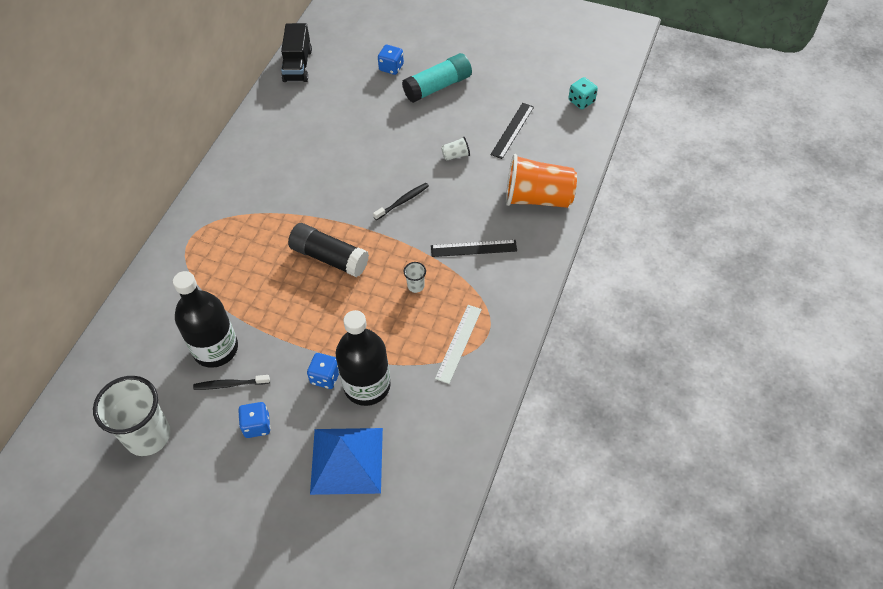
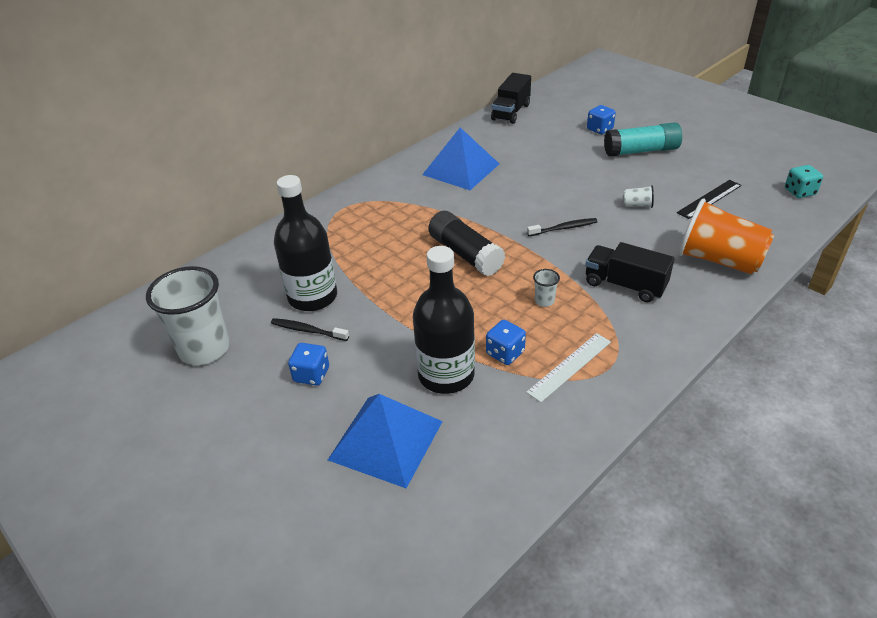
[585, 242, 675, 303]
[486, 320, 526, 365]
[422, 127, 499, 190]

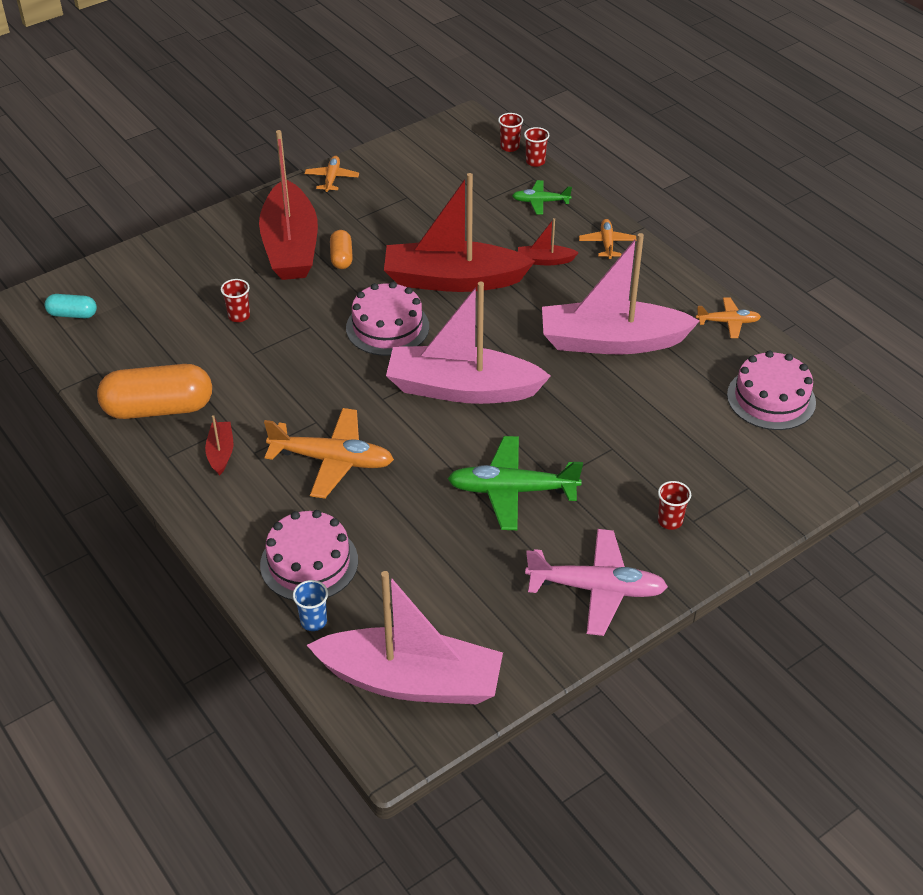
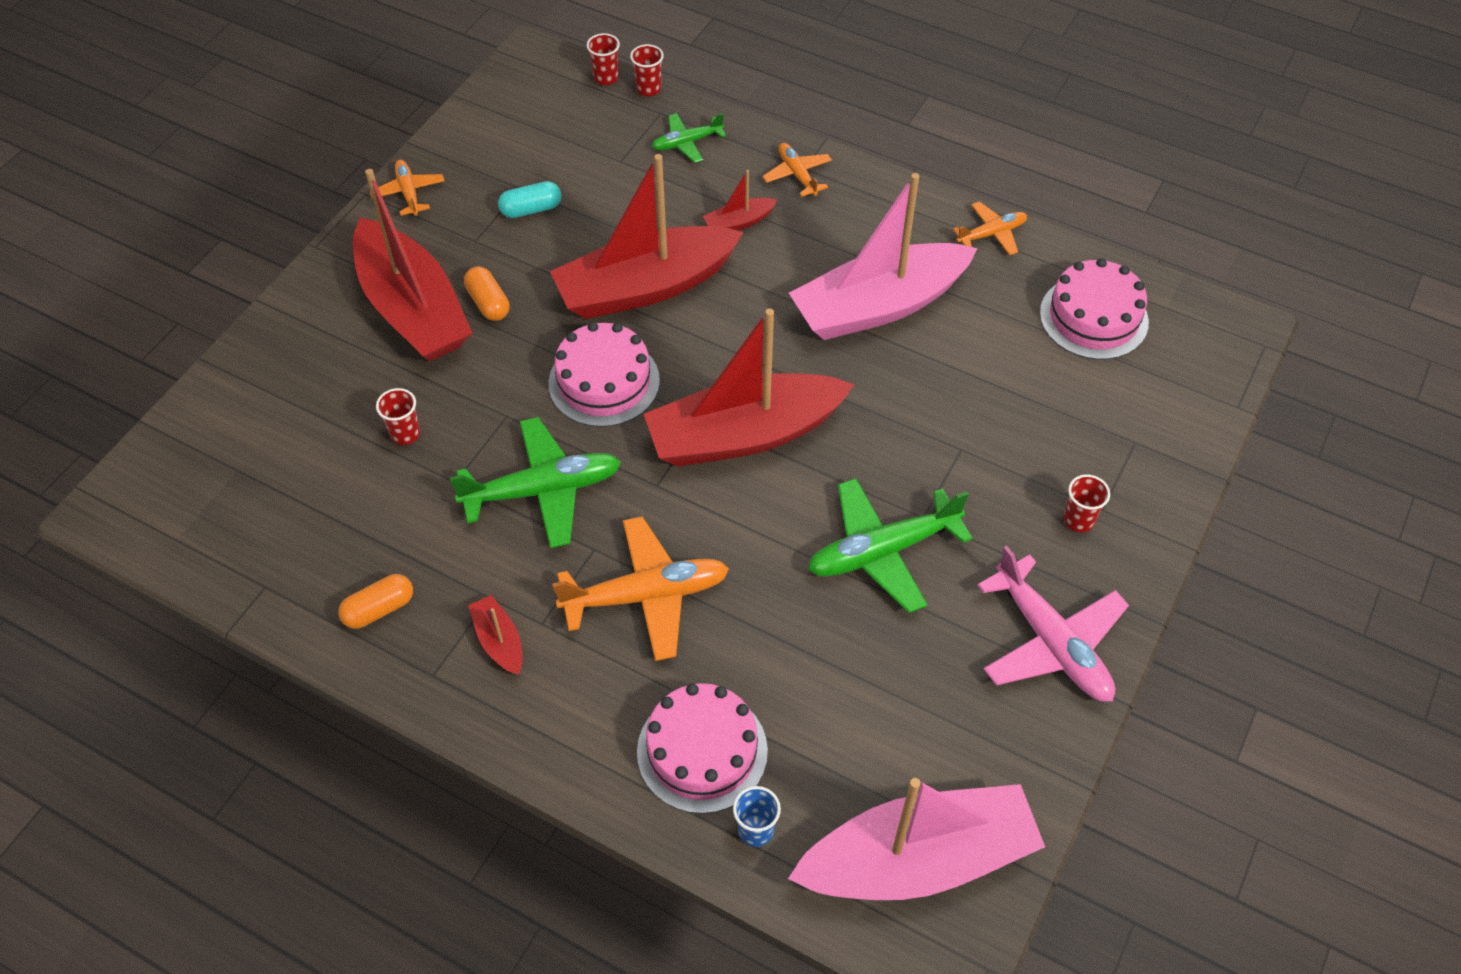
[644, 308, 855, 466]
[498, 181, 561, 218]
[338, 574, 413, 629]
[977, 546, 1129, 702]
[450, 417, 621, 548]

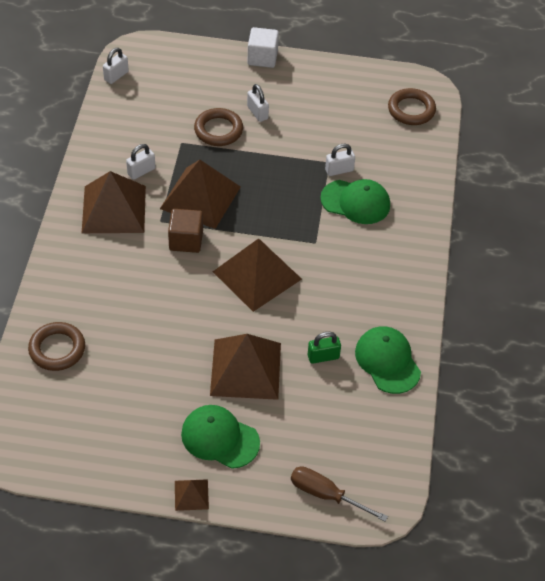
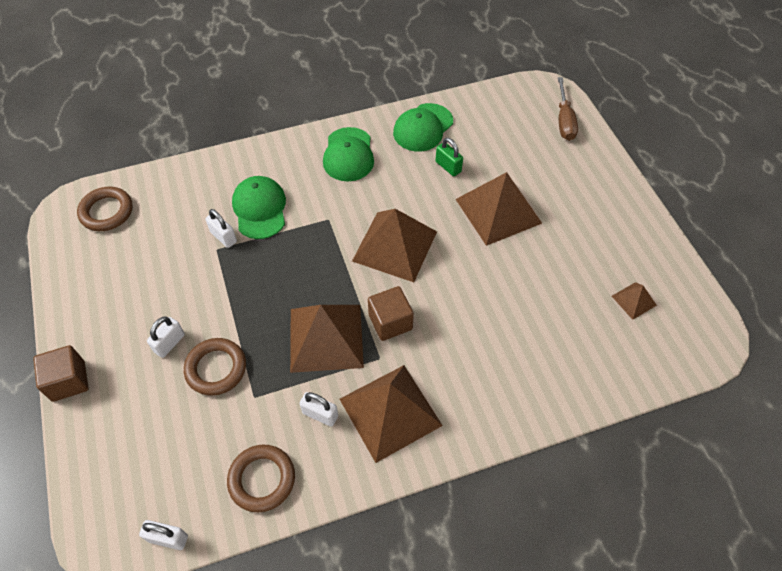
[33, 345, 89, 402]
[227, 445, 295, 512]
[323, 127, 374, 182]
[612, 282, 657, 320]

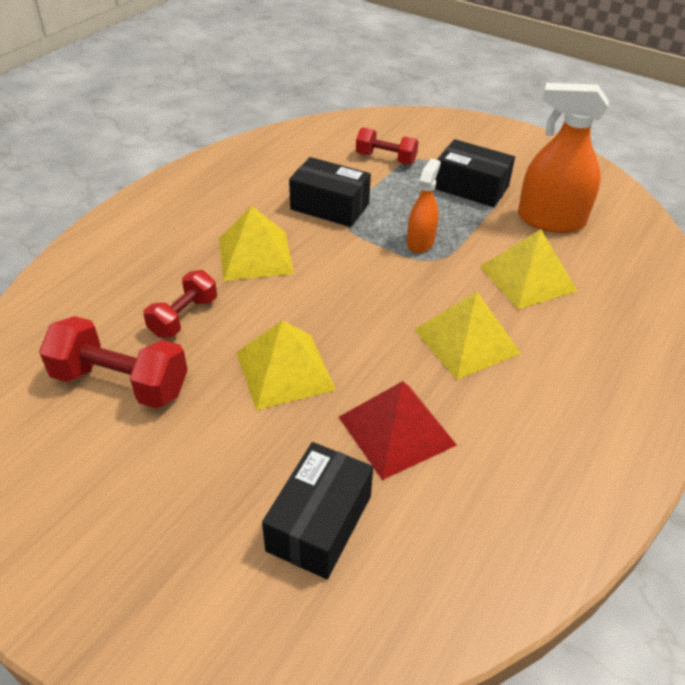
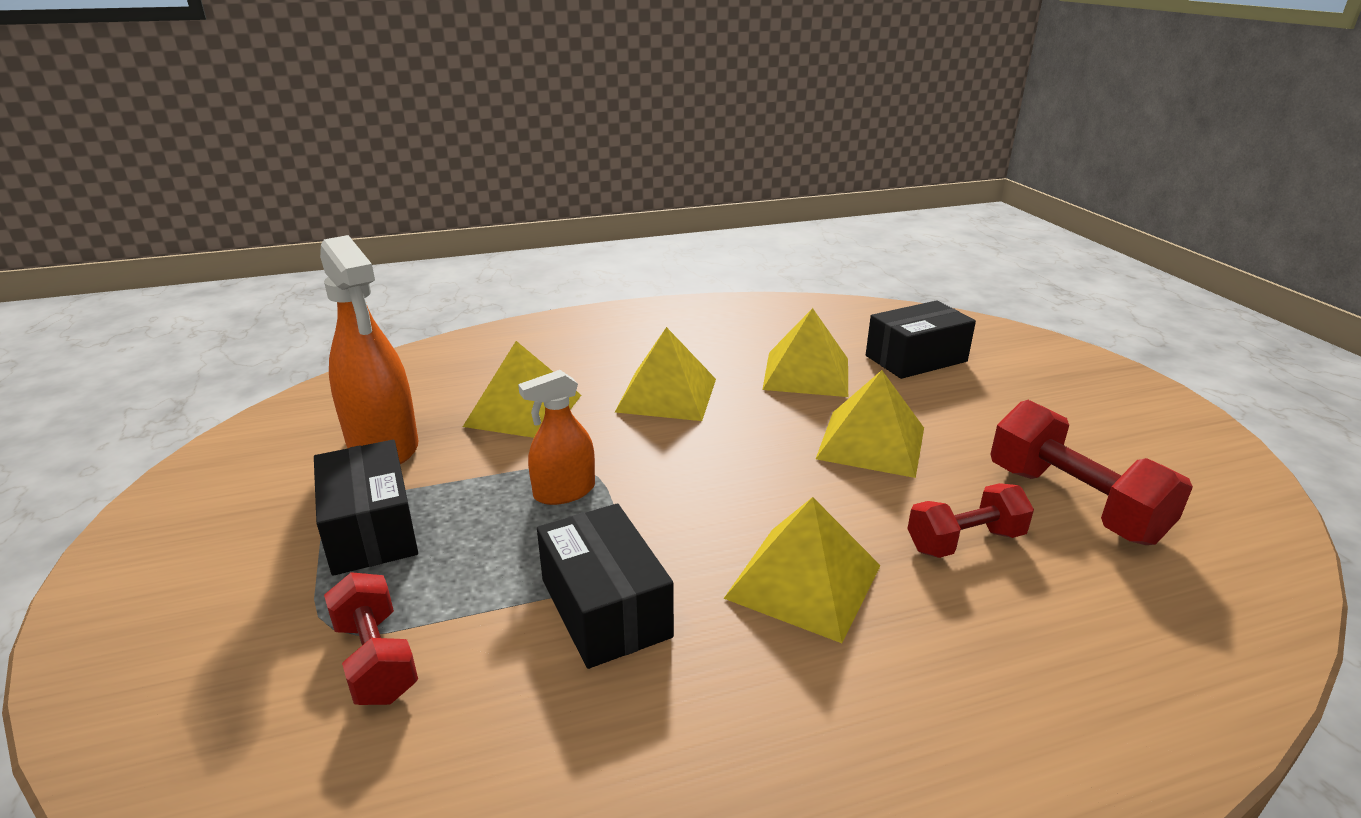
[762, 308, 848, 397]

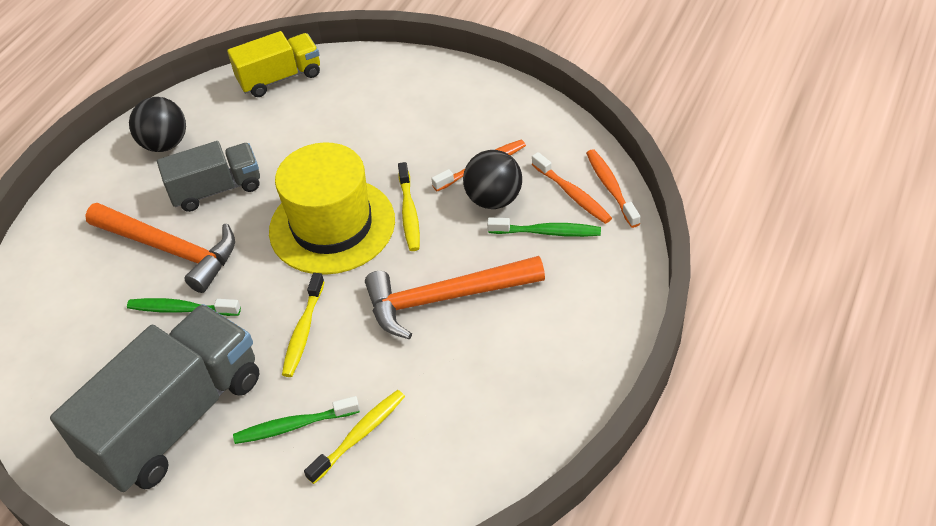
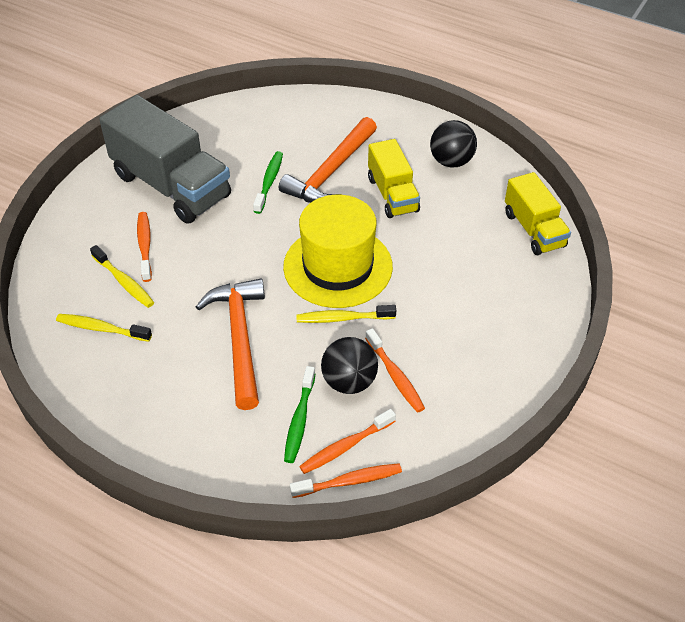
[368, 139, 420, 218]
[56, 314, 152, 342]
[137, 212, 152, 282]

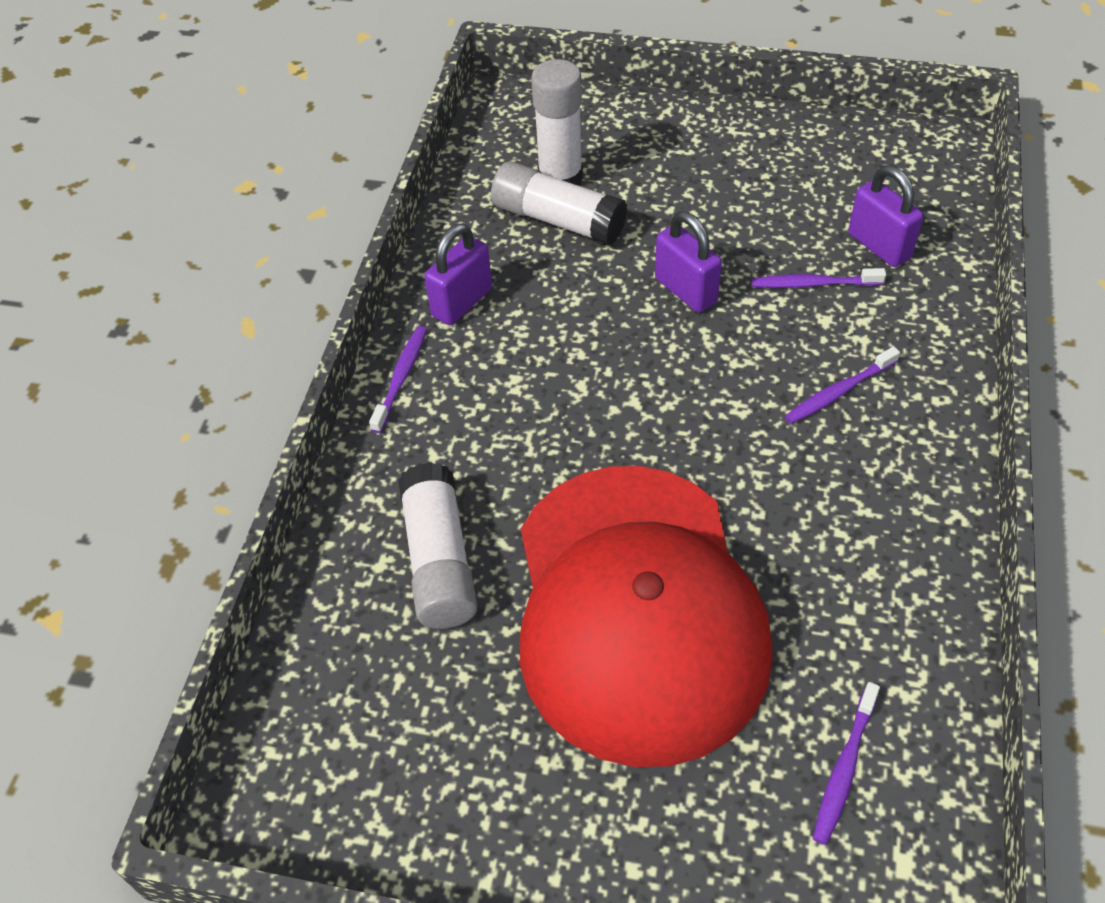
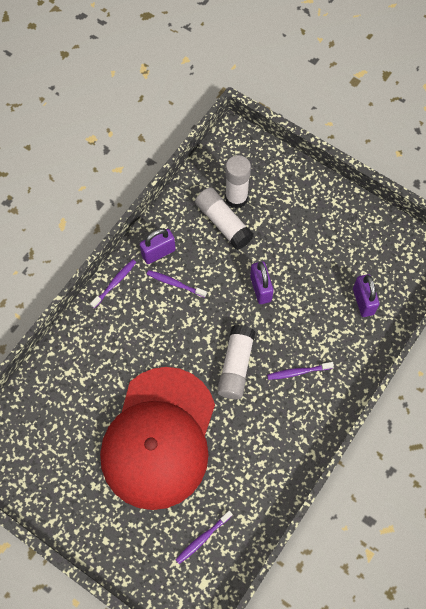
[147, 270, 207, 298]
[217, 325, 256, 399]

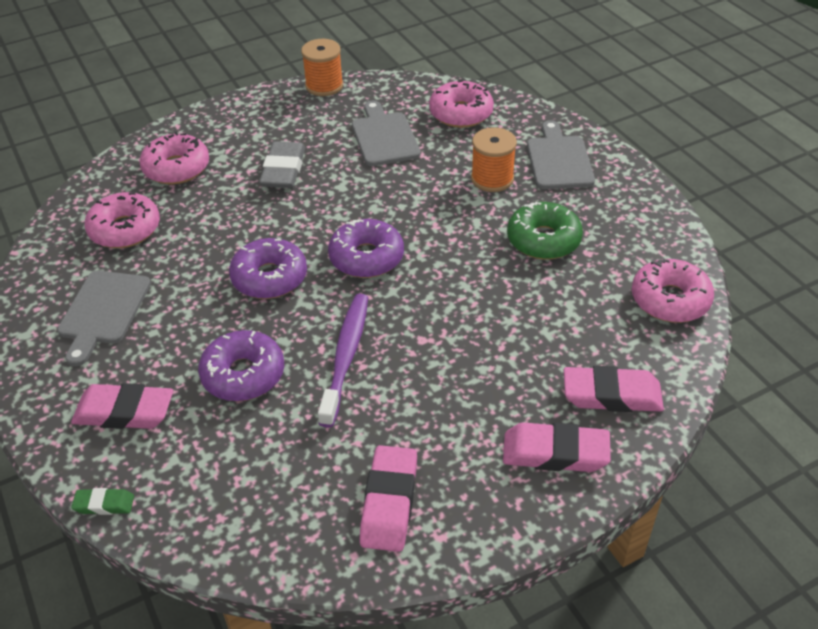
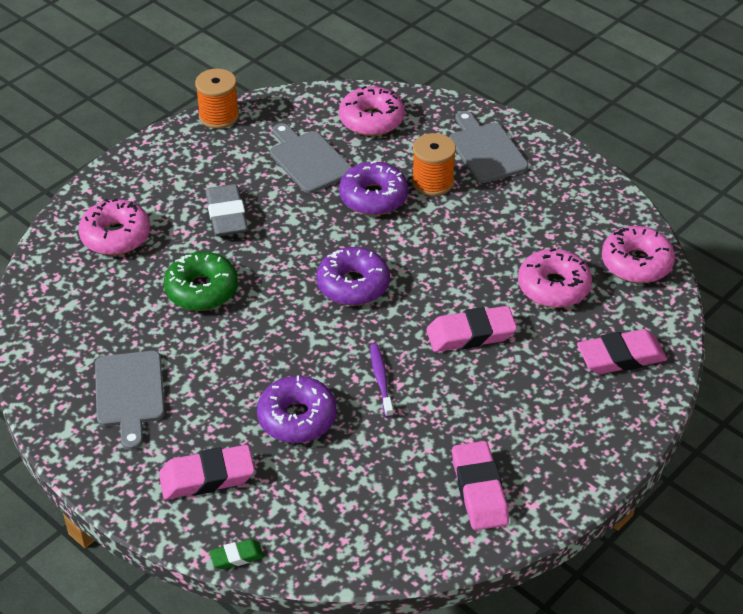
[518, 248, 592, 308]
[164, 252, 238, 311]
[339, 161, 408, 215]
[370, 344, 393, 418]
[426, 306, 517, 352]

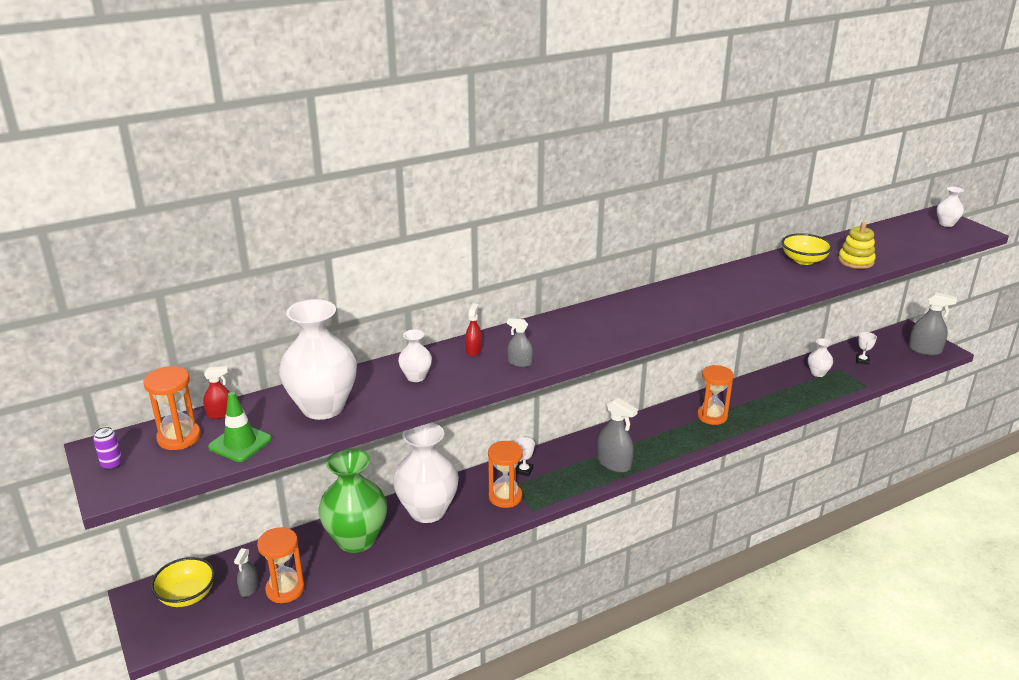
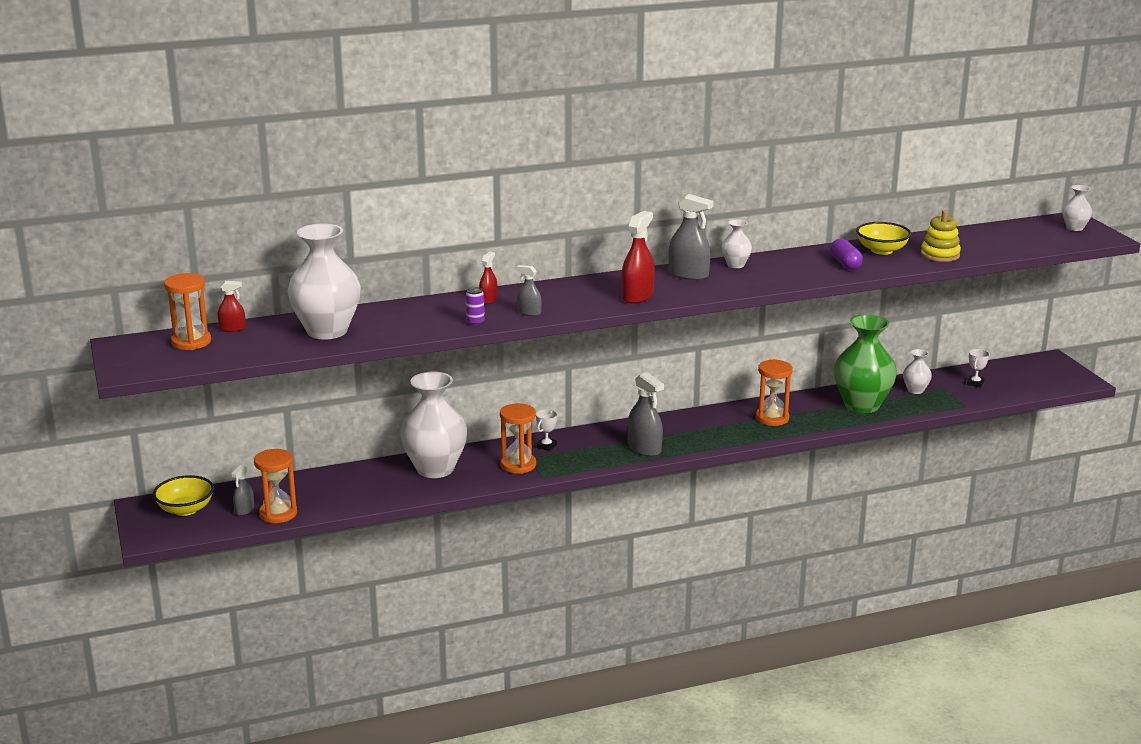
[669, 194, 713, 280]
[722, 219, 752, 268]
[208, 392, 272, 462] (first image)
[466, 287, 485, 326]
[834, 314, 897, 413]
[621, 211, 655, 304]
[830, 238, 863, 270]

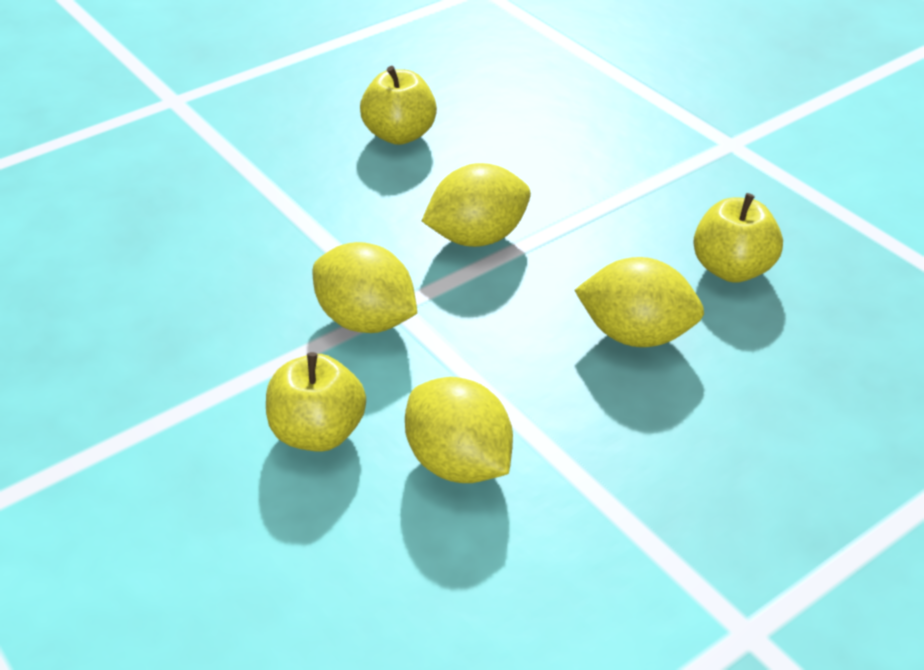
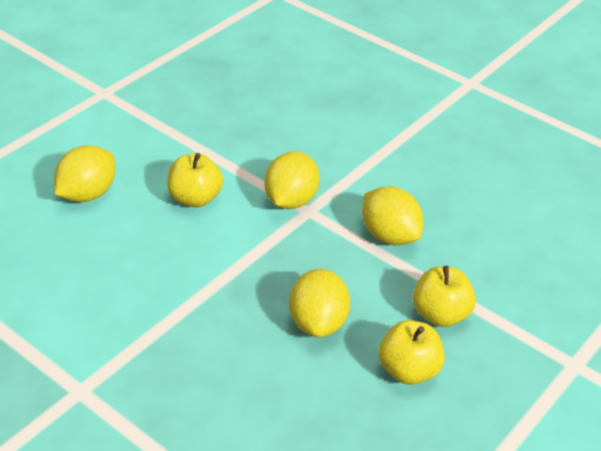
[413, 266, 476, 327]
[54, 145, 115, 202]

